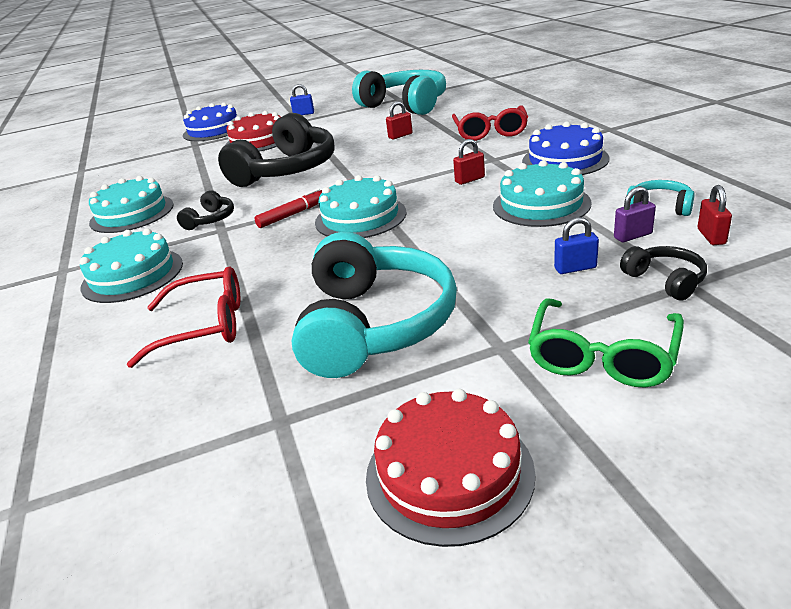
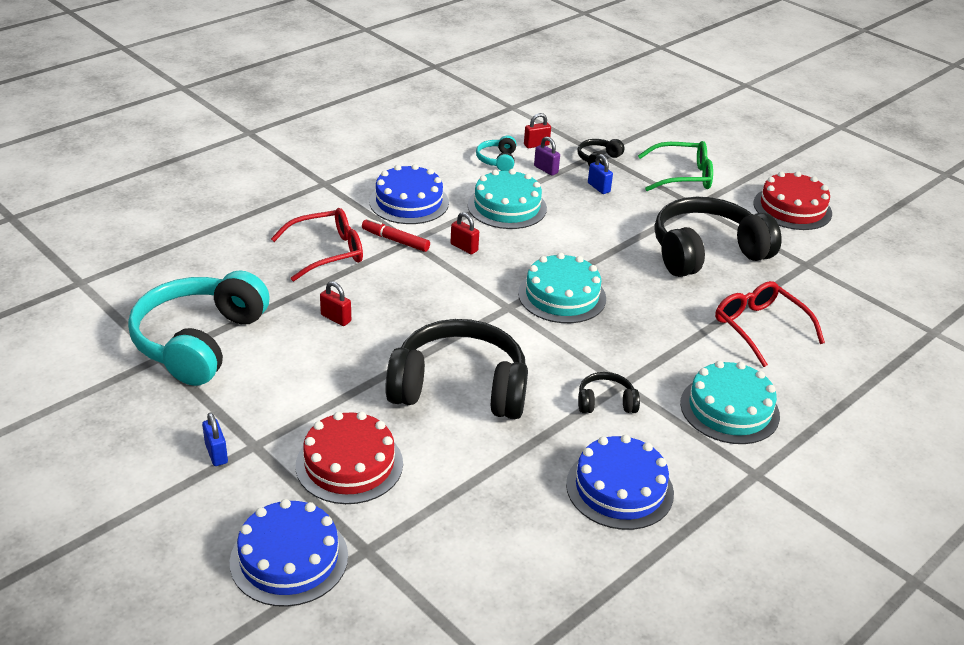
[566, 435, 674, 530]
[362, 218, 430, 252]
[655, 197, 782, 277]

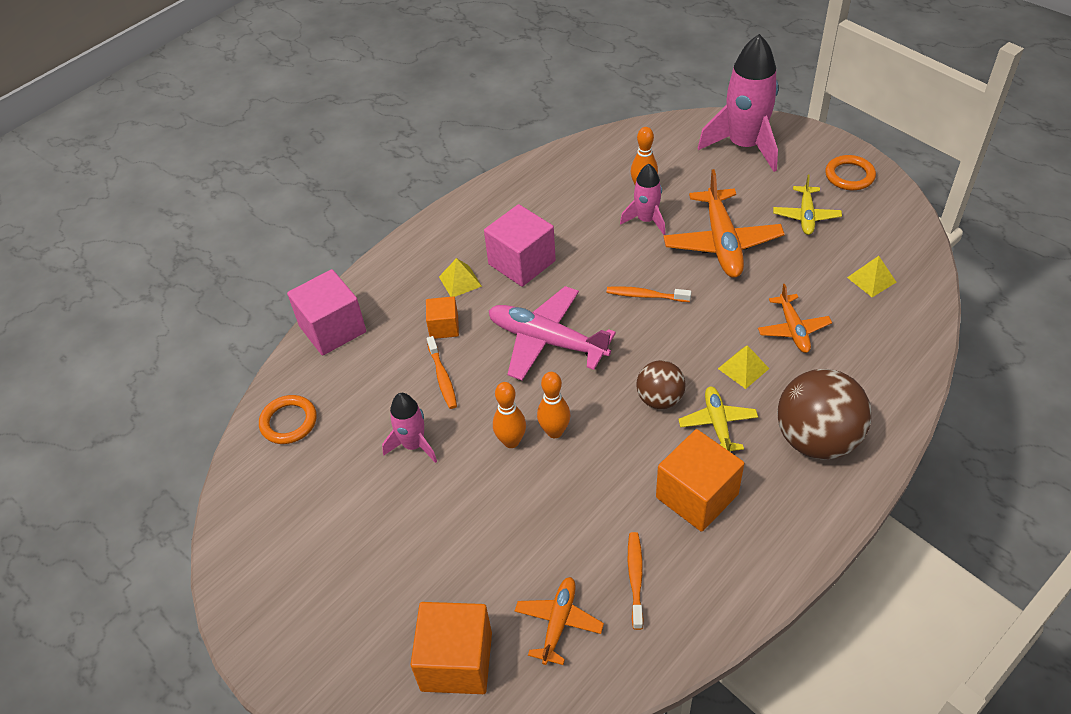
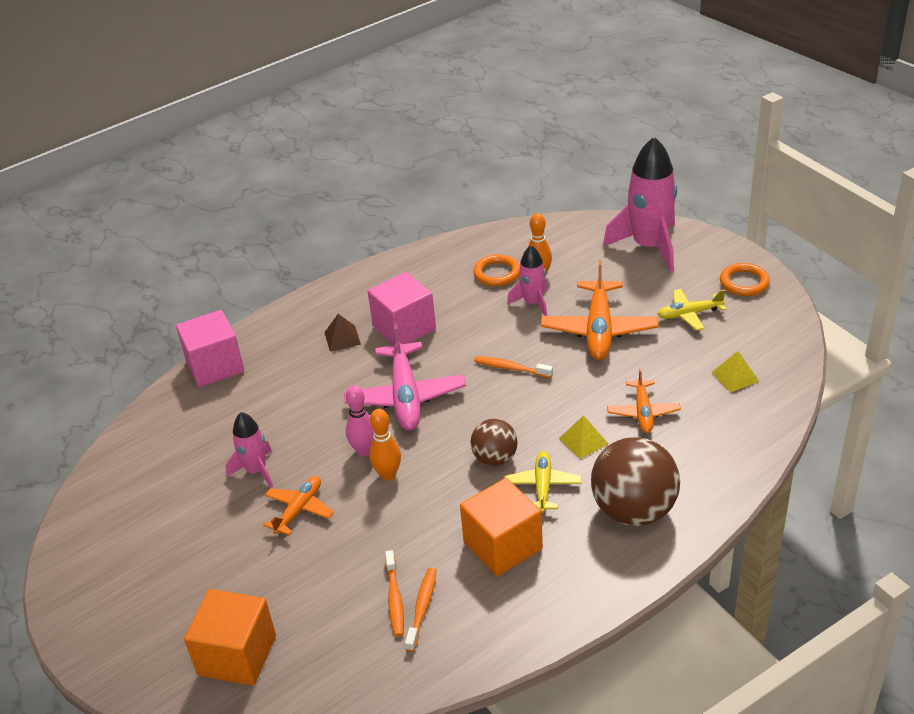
[657, 289, 727, 331]
[324, 314, 361, 352]
[344, 323, 466, 431]
[426, 296, 459, 339] (first image)
[385, 550, 404, 637]
[493, 382, 526, 448] (first image)
[473, 254, 520, 286]
[263, 476, 334, 536]
[346, 385, 374, 457]

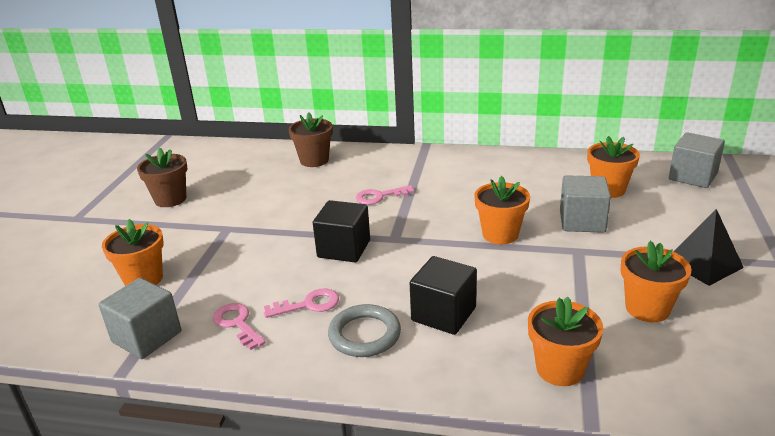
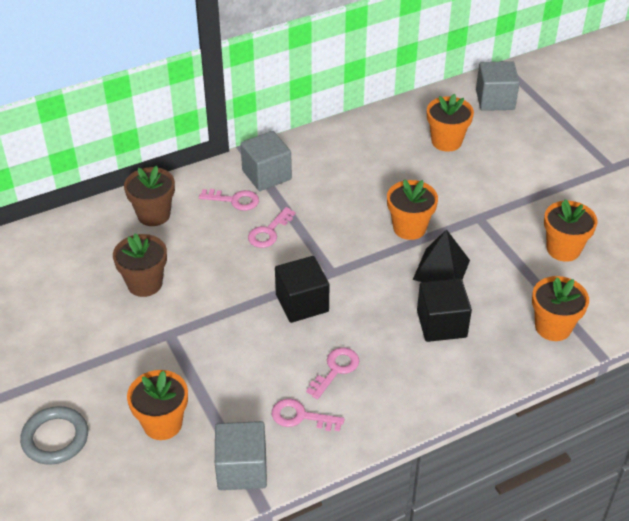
[113, 233, 167, 297]
[241, 131, 292, 191]
[413, 229, 470, 282]
[20, 406, 88, 465]
[199, 189, 259, 211]

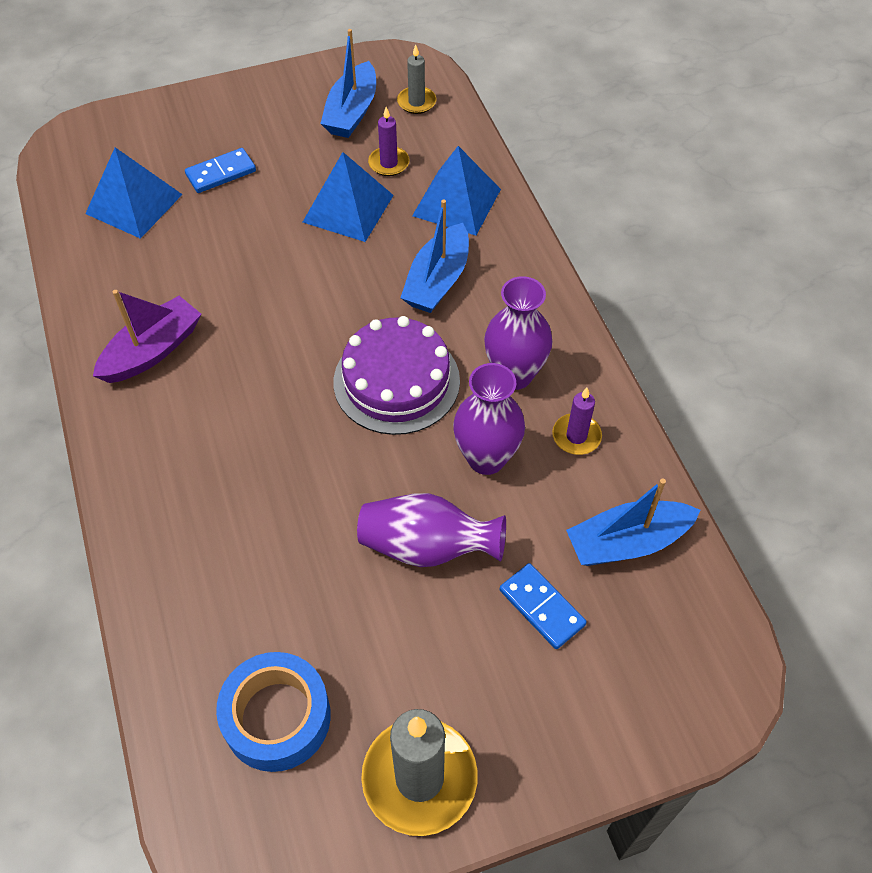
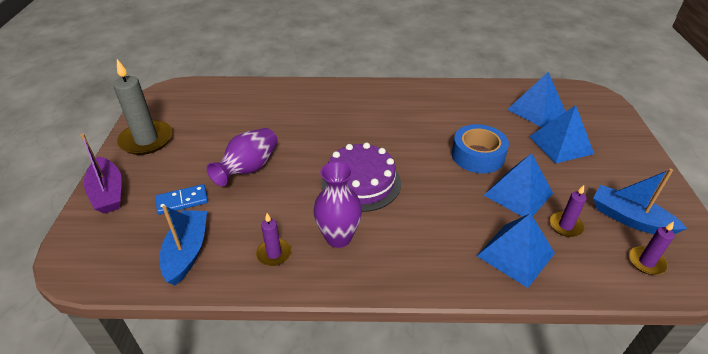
[629, 221, 675, 275]
[529, 105, 594, 164]
[400, 199, 469, 313] (first image)
[81, 134, 122, 214]
[453, 363, 525, 475] (first image)
[452, 124, 509, 173]

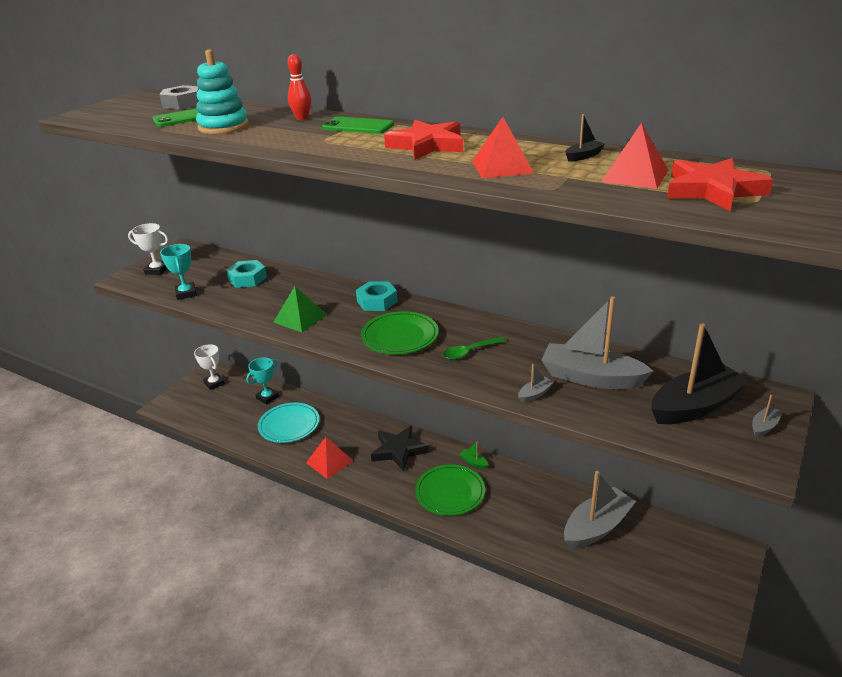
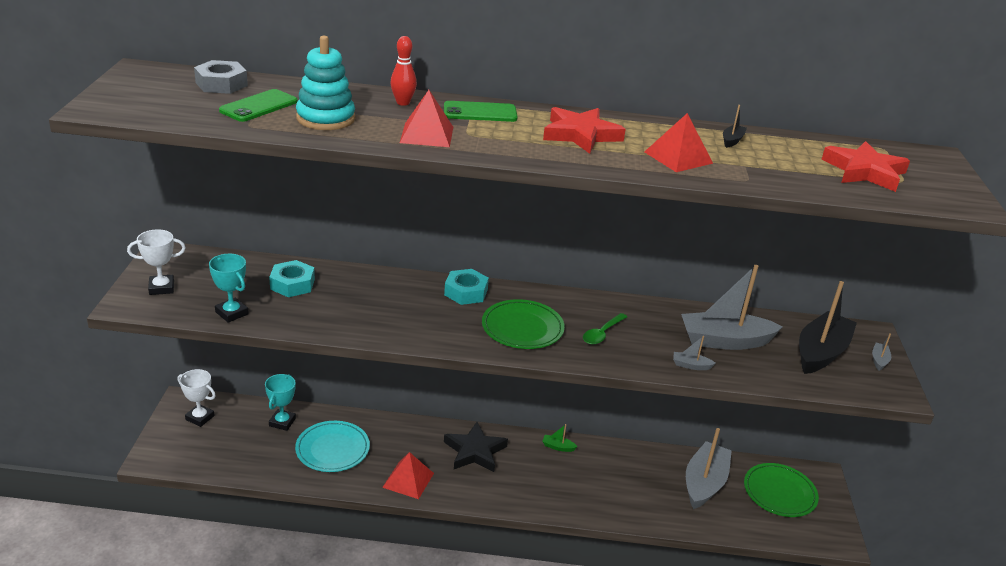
[400, 90, 453, 147]
[273, 286, 327, 332] (first image)
[673, 336, 716, 370]
[744, 463, 819, 517]

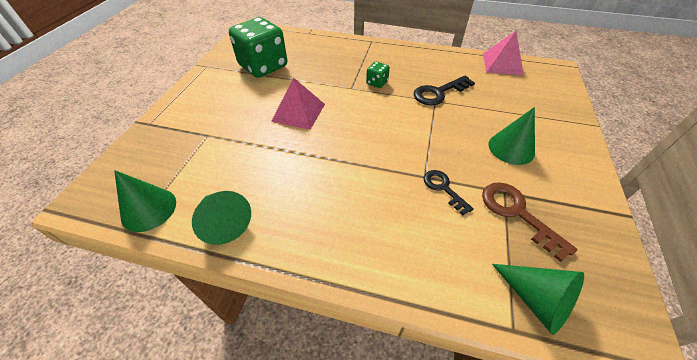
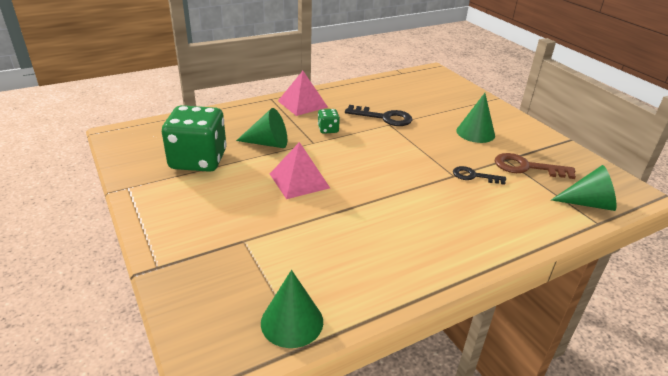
[278, 71, 328, 116]
[345, 105, 412, 126]
[236, 108, 287, 148]

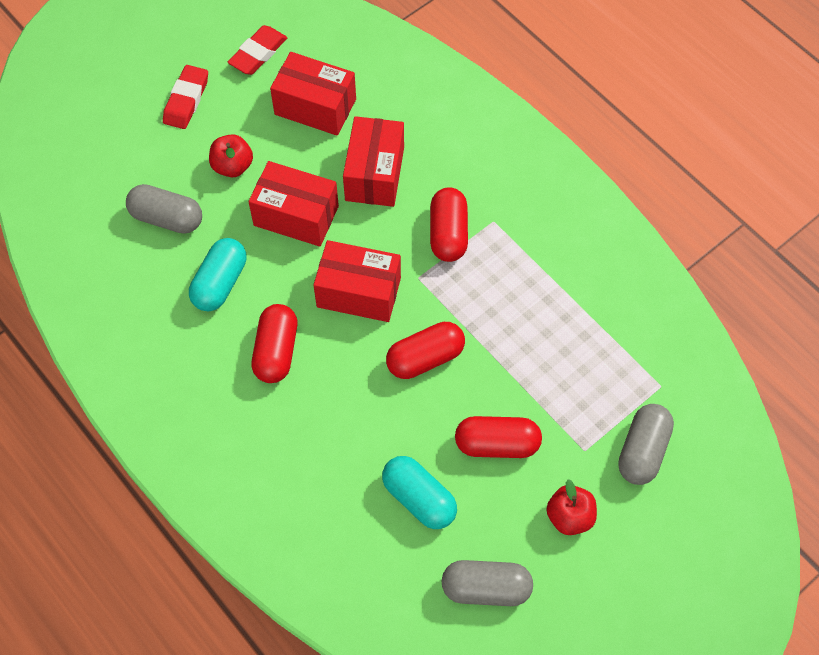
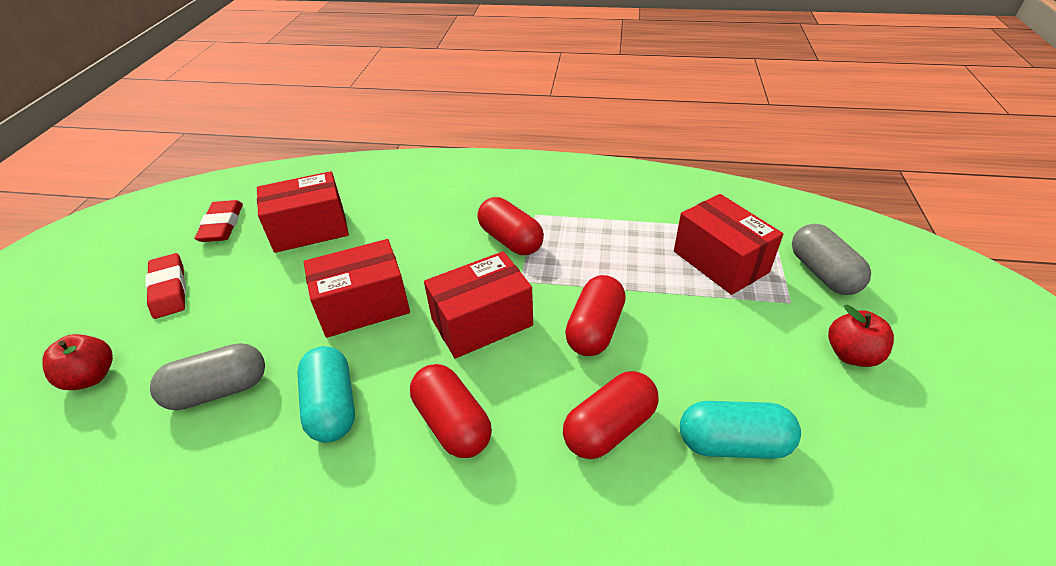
[674, 194, 783, 295]
[42, 334, 113, 390]
[563, 371, 659, 459]
[442, 560, 533, 606] (first image)

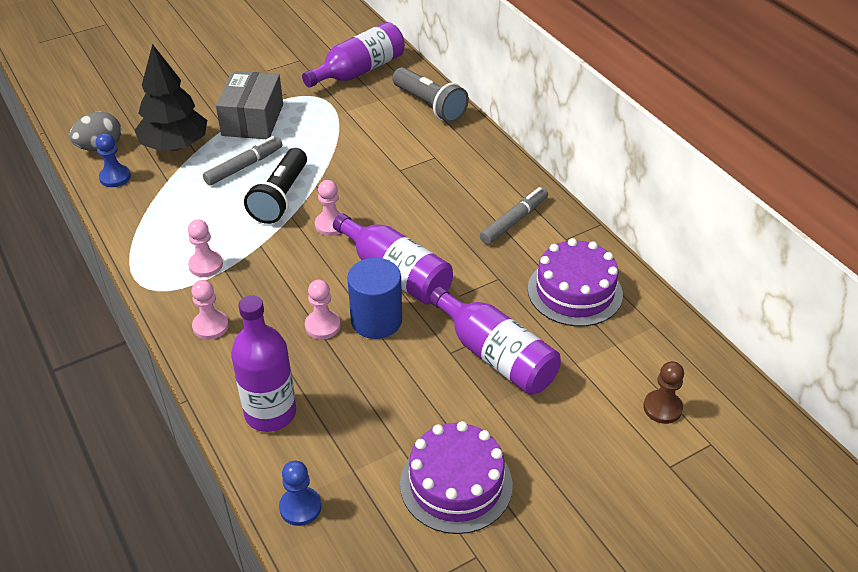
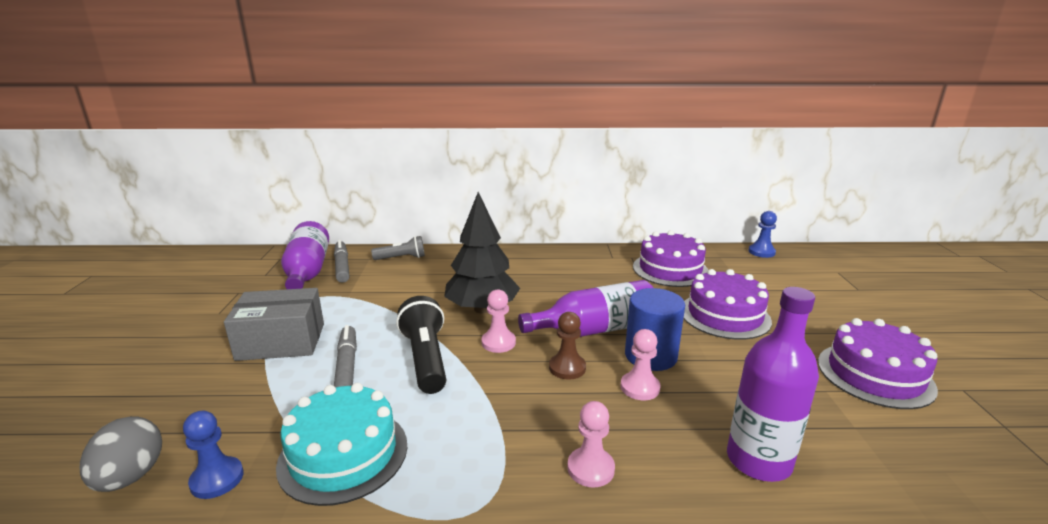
[444, 192, 520, 313]
[371, 236, 425, 260]
[224, 288, 324, 361]
[396, 296, 446, 394]
[334, 240, 349, 283]
[188, 220, 223, 277] (first image)
[683, 269, 772, 340]
[549, 312, 586, 380]
[748, 211, 777, 258]
[276, 383, 407, 506]

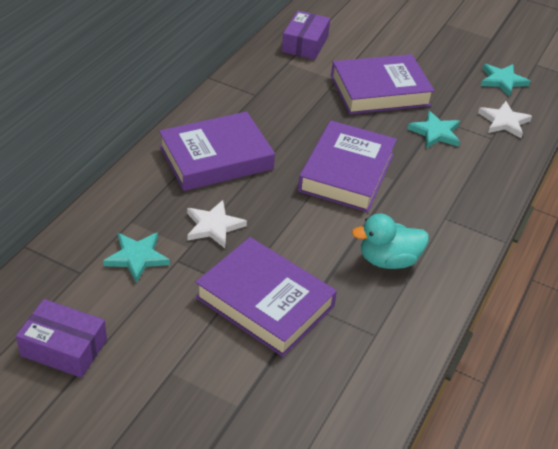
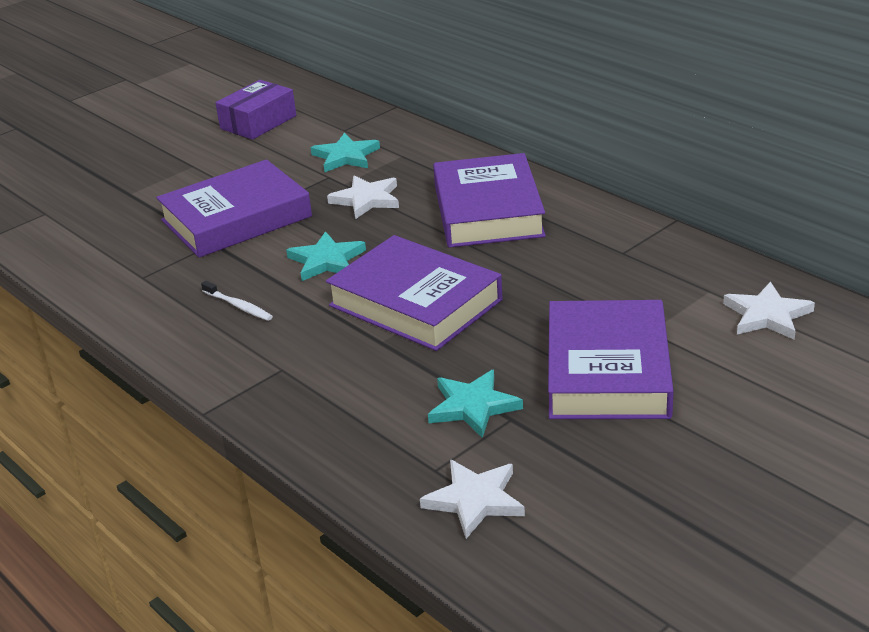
[723, 281, 815, 340]
[286, 231, 366, 281]
[201, 281, 273, 321]

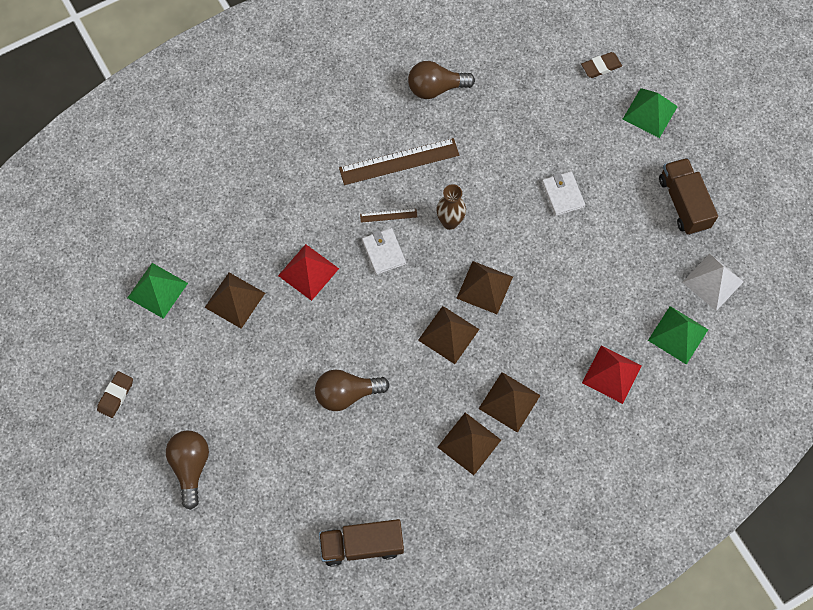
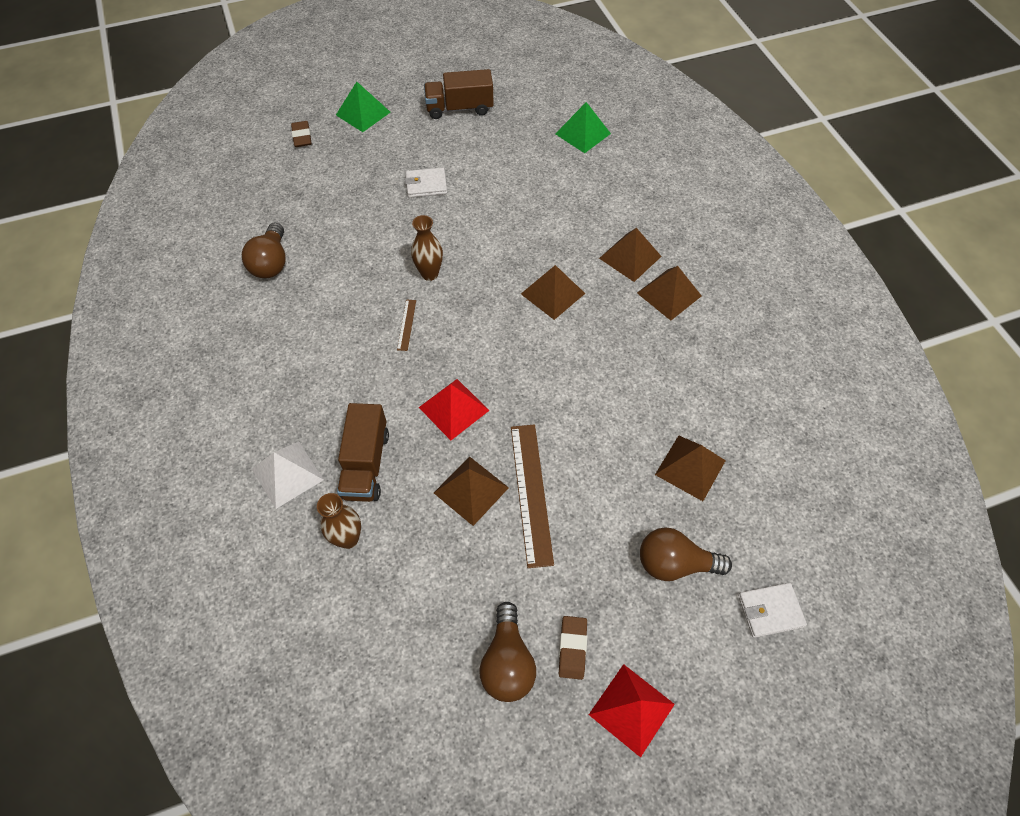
[511, 424, 554, 568]
[738, 583, 807, 638]
[252, 442, 324, 509]
[655, 435, 726, 501]
[127, 263, 188, 319] (first image)
[589, 664, 675, 758]
[479, 602, 536, 702]
[559, 616, 587, 680]
[337, 403, 389, 502]
[317, 493, 361, 549]

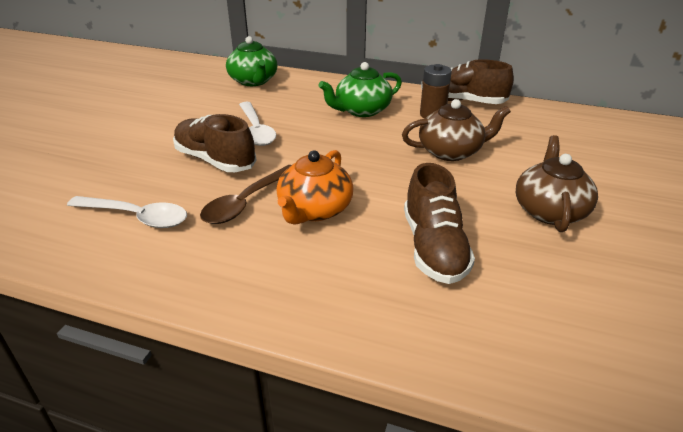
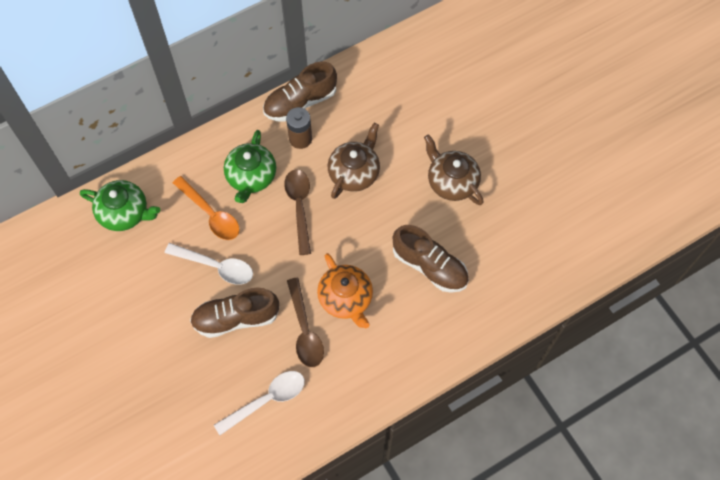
[284, 169, 311, 255]
[173, 176, 240, 240]

